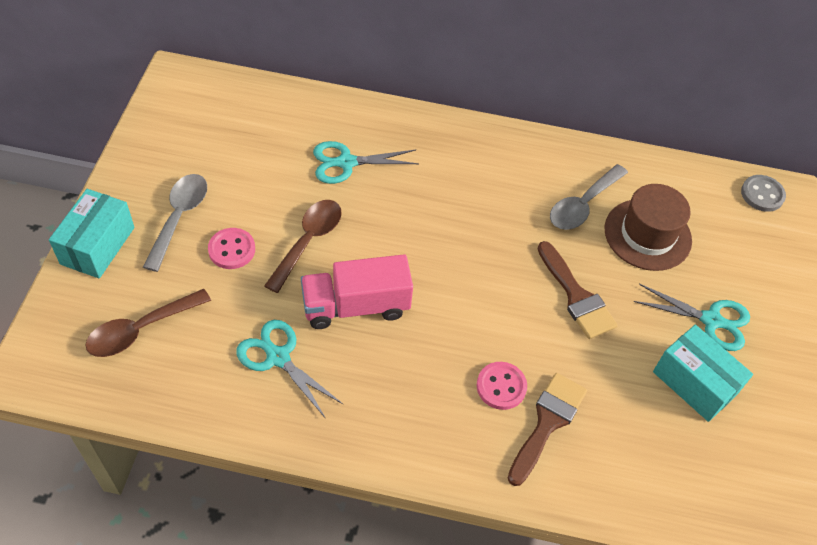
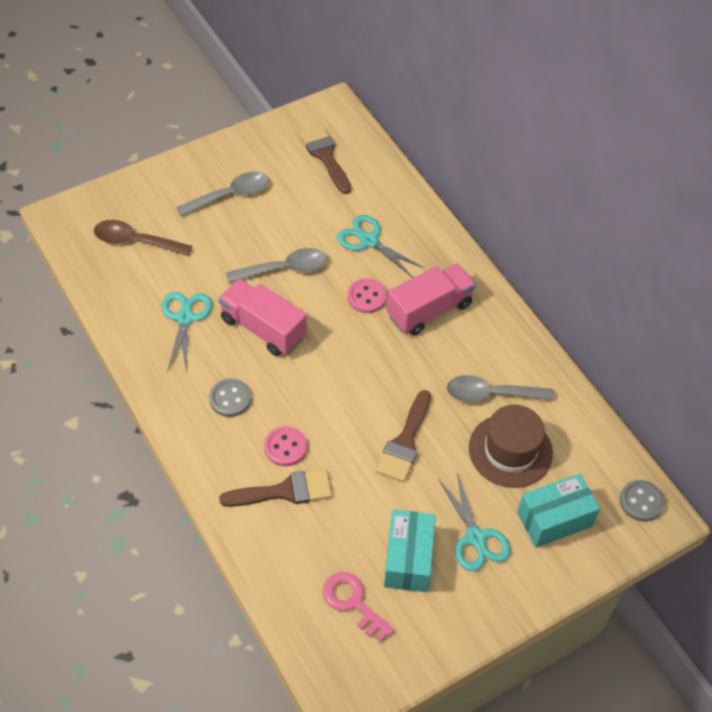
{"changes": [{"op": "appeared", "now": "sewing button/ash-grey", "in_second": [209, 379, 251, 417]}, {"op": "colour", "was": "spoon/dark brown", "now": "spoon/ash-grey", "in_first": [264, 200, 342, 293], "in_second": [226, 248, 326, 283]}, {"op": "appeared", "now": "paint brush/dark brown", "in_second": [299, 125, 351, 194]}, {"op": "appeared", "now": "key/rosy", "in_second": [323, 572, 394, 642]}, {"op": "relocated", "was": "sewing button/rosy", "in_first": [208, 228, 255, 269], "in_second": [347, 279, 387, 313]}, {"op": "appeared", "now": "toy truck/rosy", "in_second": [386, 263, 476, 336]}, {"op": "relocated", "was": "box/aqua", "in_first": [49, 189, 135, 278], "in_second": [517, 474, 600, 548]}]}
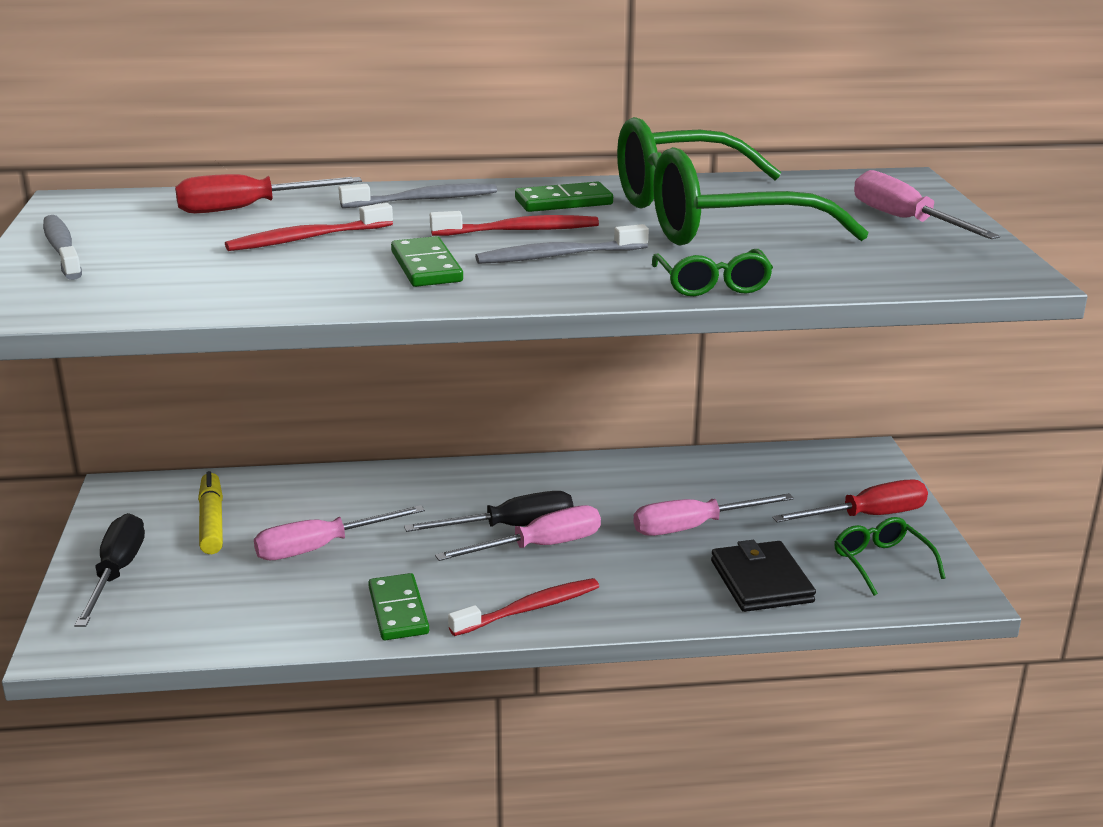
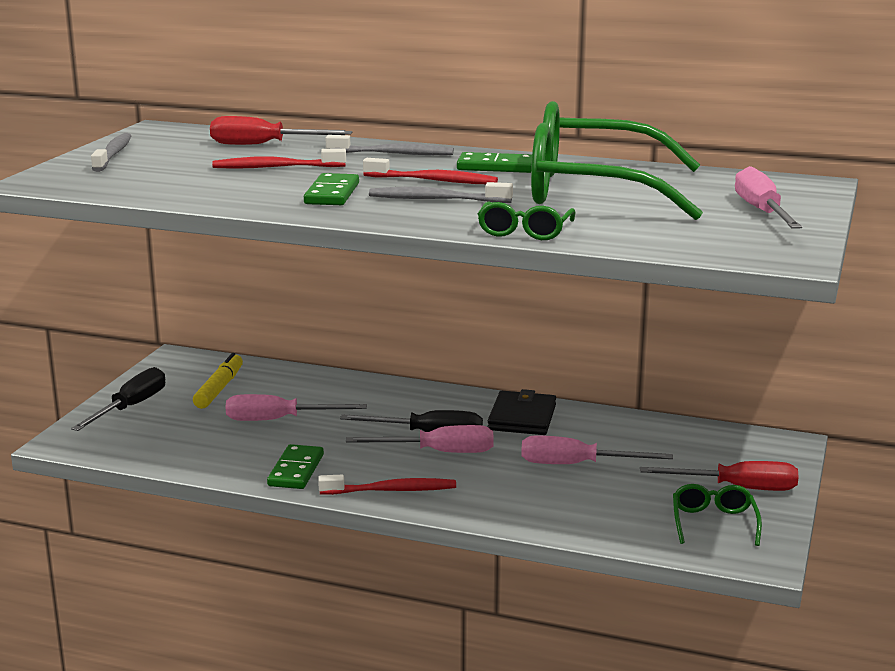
{"changes": [{"op": "relocated", "was": "card wallet/black", "in_first": [711, 540, 816, 612], "in_second": [487, 389, 556, 435]}]}
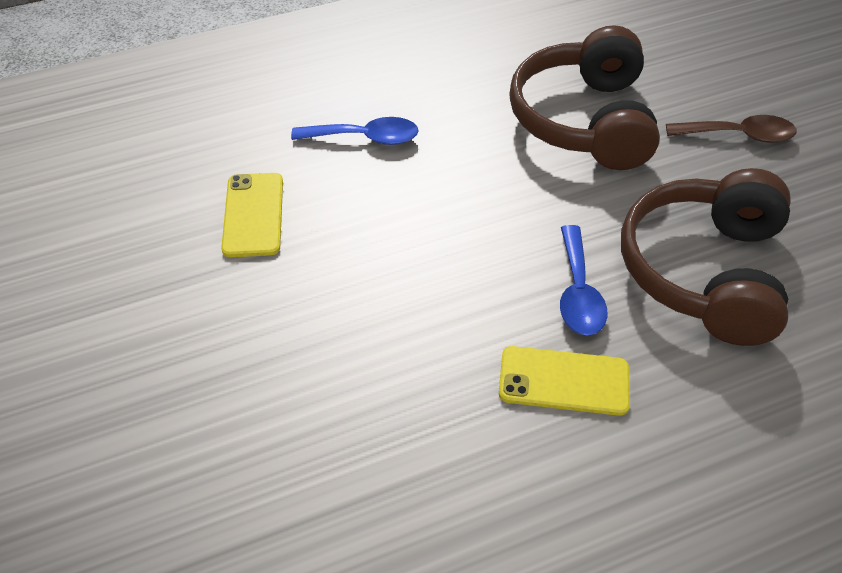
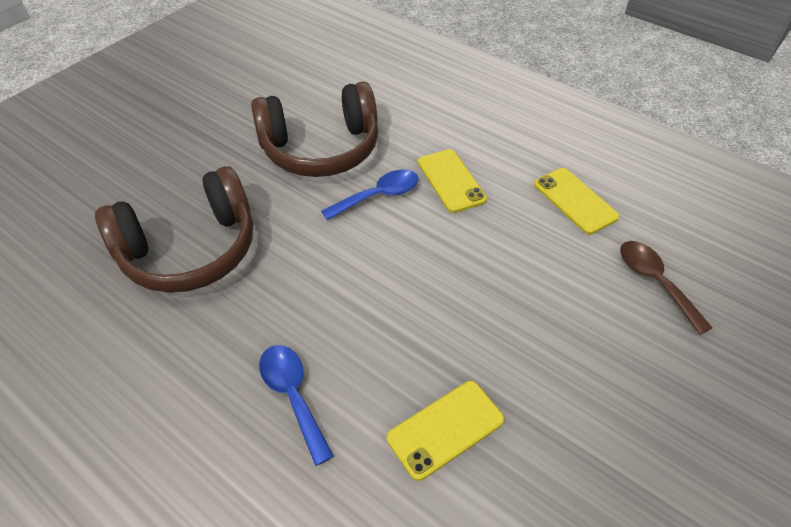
{"changes": [{"op": "appeared", "now": "mobile phone/golden", "in_second": [534, 168, 619, 234]}, {"op": "relocated", "was": "spoon/dark brown", "in_first": [666, 115, 796, 143], "in_second": [620, 241, 712, 335]}]}
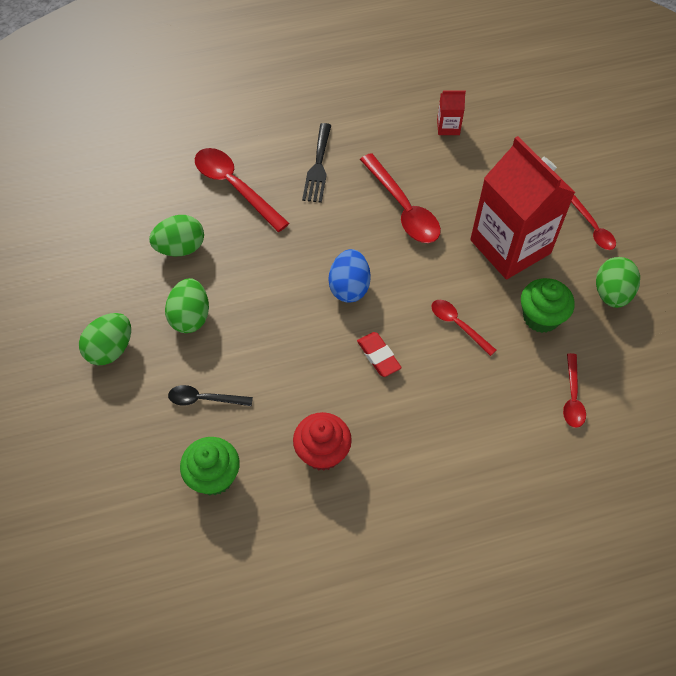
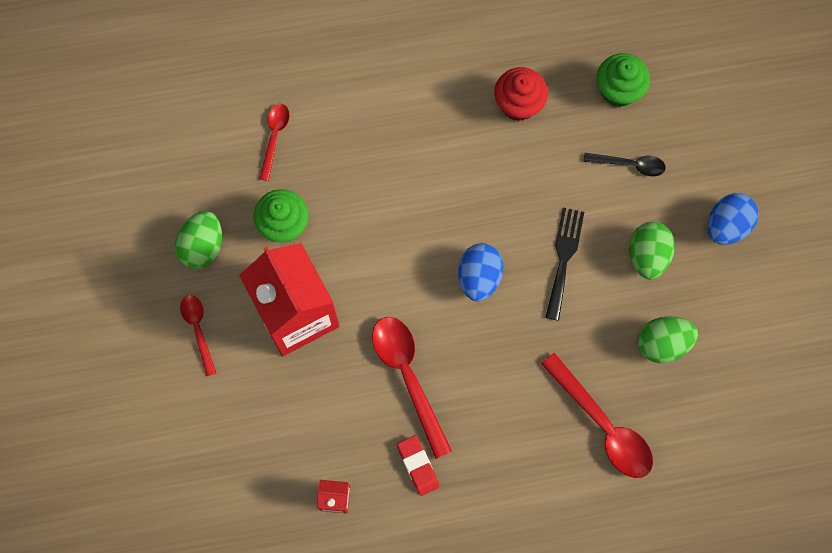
{"changes": [{"op": "relocated", "was": "gum eraser/scarlet", "in_first": [357, 332, 402, 377], "in_second": [397, 435, 439, 496]}, {"op": "relocated", "was": "table fork/black", "in_first": [302, 123, 331, 203], "in_second": [545, 208, 584, 321]}, {"op": "colour", "was": "toy egg/leaf-green", "now": "toy egg/cobalt", "in_first": [79, 313, 131, 365], "in_second": [707, 193, 759, 245]}, {"op": "missing", "was": "spoon/scarlet", "in_first": [431, 300, 496, 356]}]}
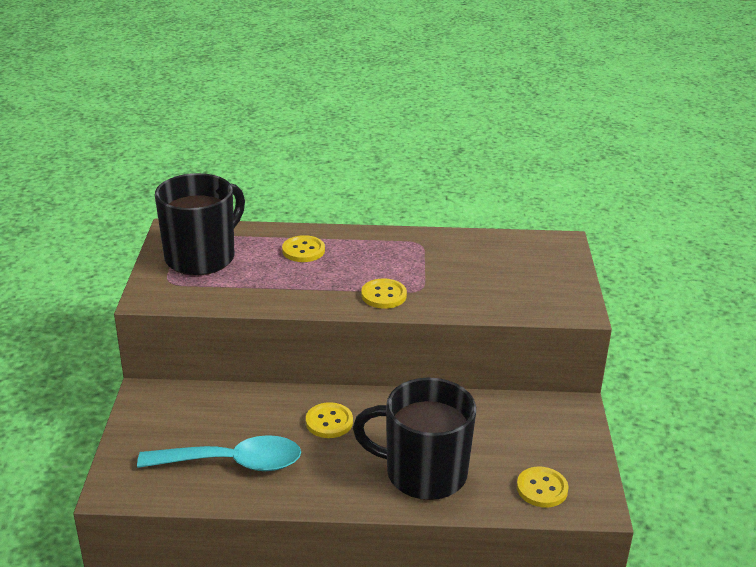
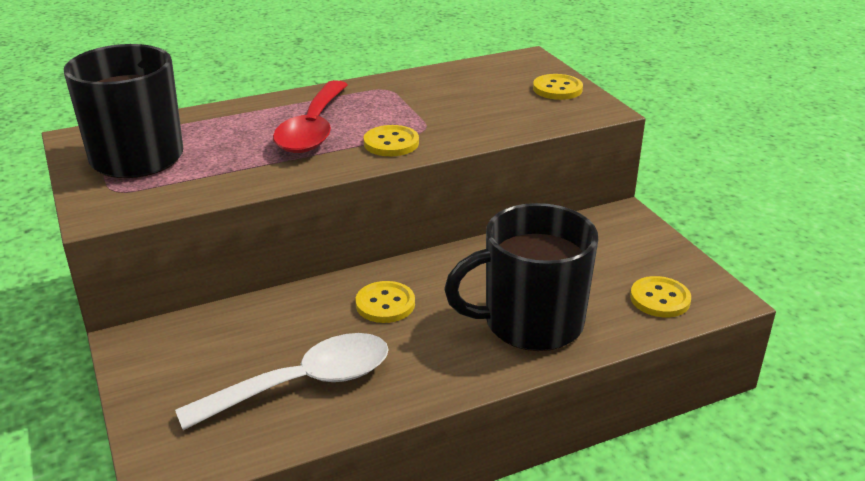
{"changes": [{"op": "colour", "was": "spoon/aqua", "now": "spoon/snow-white", "in_first": [137, 435, 301, 471], "in_second": [175, 333, 389, 430]}, {"op": "appeared", "now": "spoon/scarlet", "in_second": [273, 80, 348, 153]}, {"op": "relocated", "was": "sewing button/golden", "in_first": [282, 235, 325, 262], "in_second": [533, 74, 583, 100]}]}
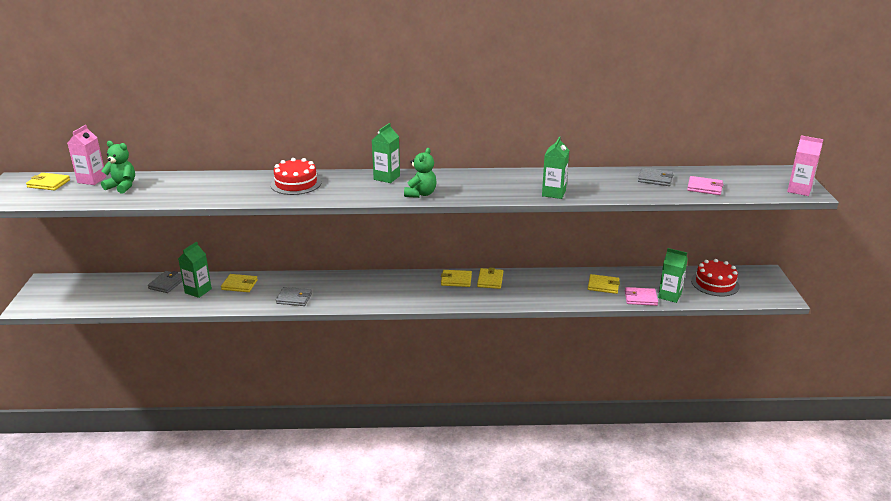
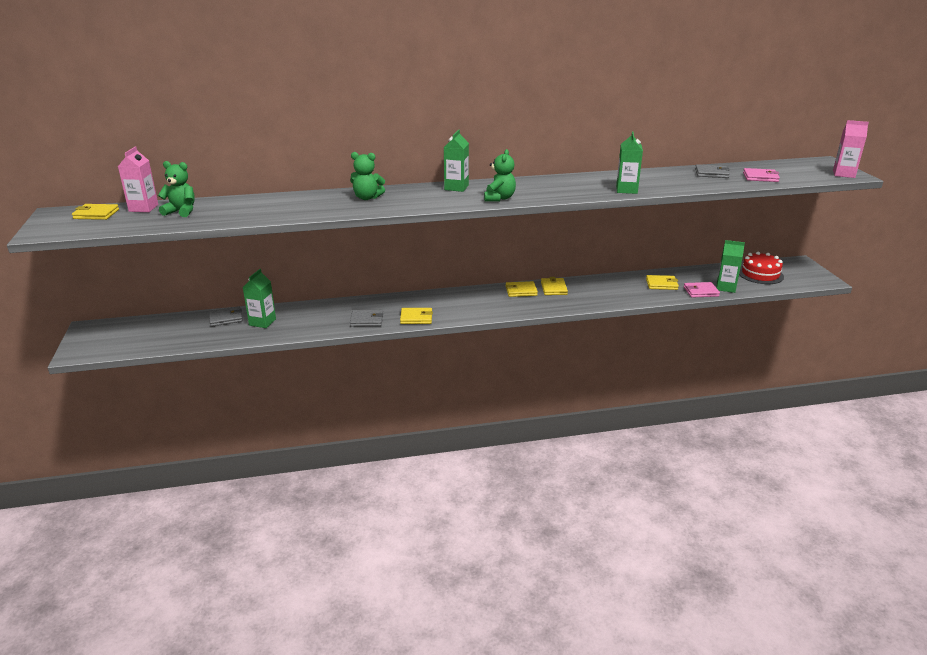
{"changes": [{"op": "spun", "was": "card wallet/ash-grey", "in_first": [148, 271, 182, 293], "in_second": [208, 306, 243, 327], "clockwise": 60}, {"op": "exchanged", "was": "layer cake/scarlet", "now": "stuffed bear/leaf-green", "in_first": [271, 158, 322, 195], "in_second": [350, 152, 385, 200]}, {"op": "relocated", "was": "card wallet/golden", "in_first": [221, 274, 258, 292], "in_second": [400, 308, 433, 324]}]}
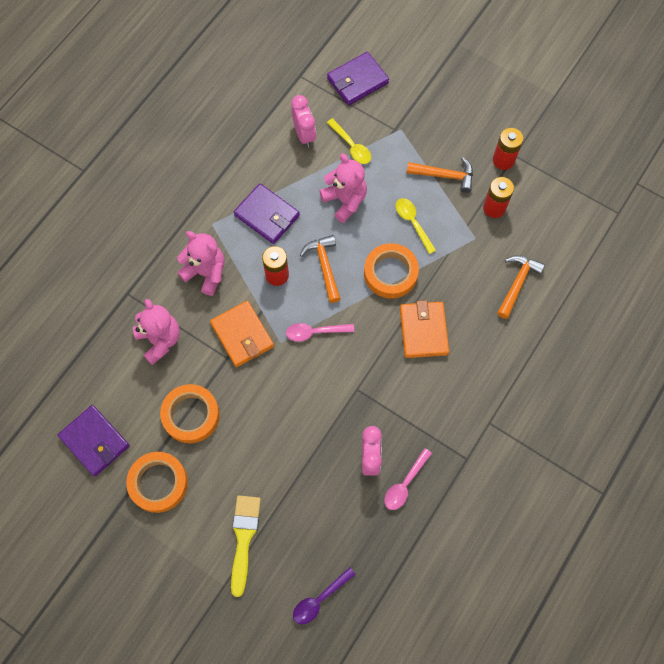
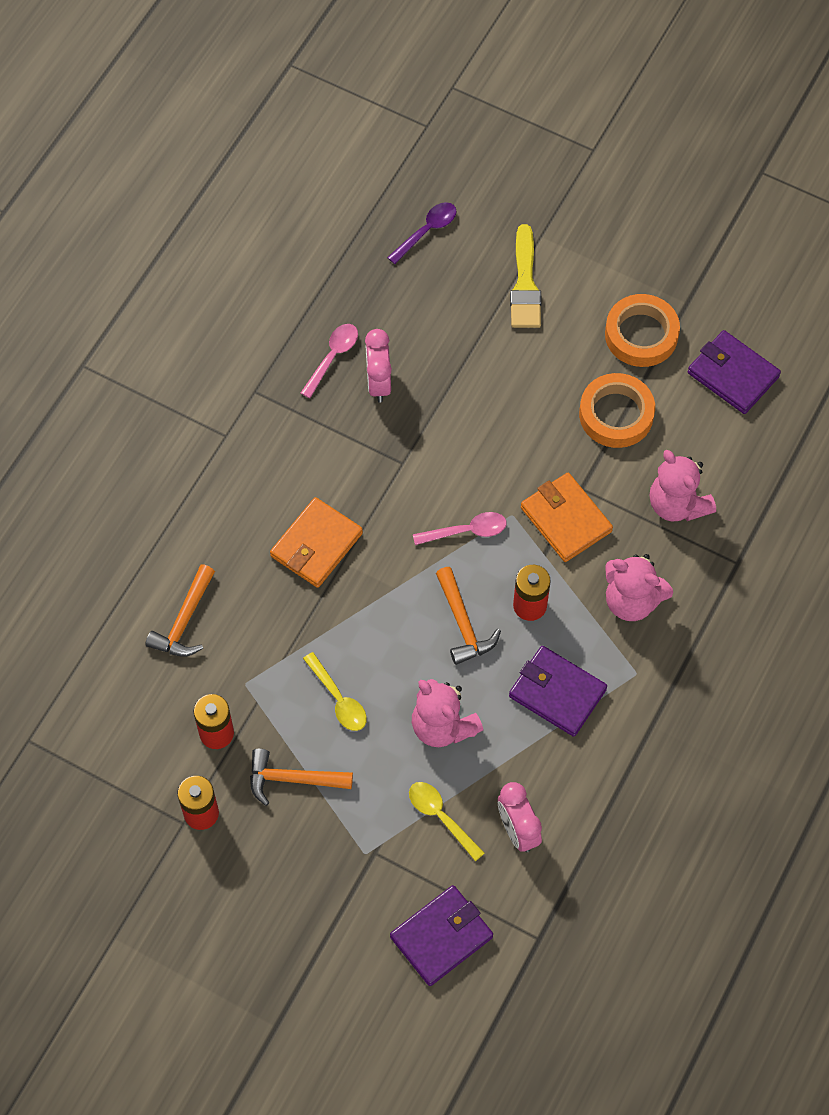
{"changes": [{"op": "spun", "was": "card wallet/bright orange", "in_first": [400, 300, 449, 358], "in_second": [270, 497, 363, 588], "clockwise": 45}, {"op": "missing", "was": "sticky tape/bright orange", "in_first": [364, 243, 419, 299]}]}
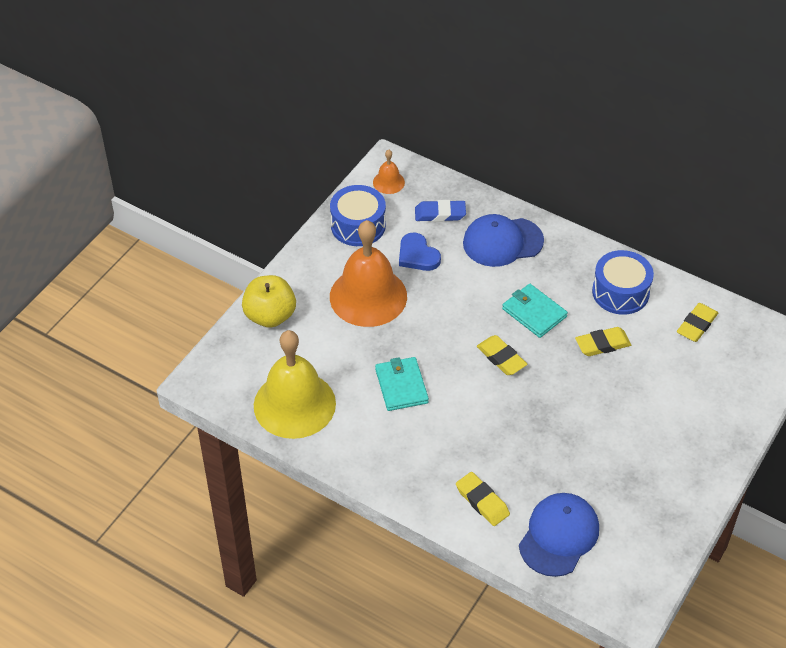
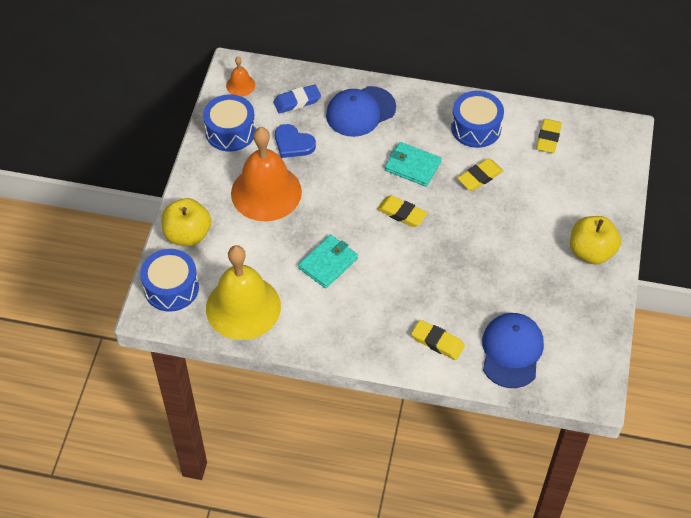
{"changes": [{"op": "appeared", "now": "drum/cobalt", "in_second": [140, 249, 199, 312]}, {"op": "spun", "was": "card wallet/aqua", "in_first": [375, 357, 429, 411], "in_second": [298, 235, 358, 289], "clockwise": 75}, {"op": "appeared", "now": "toy apple/golden", "in_second": [570, 216, 621, 264]}]}
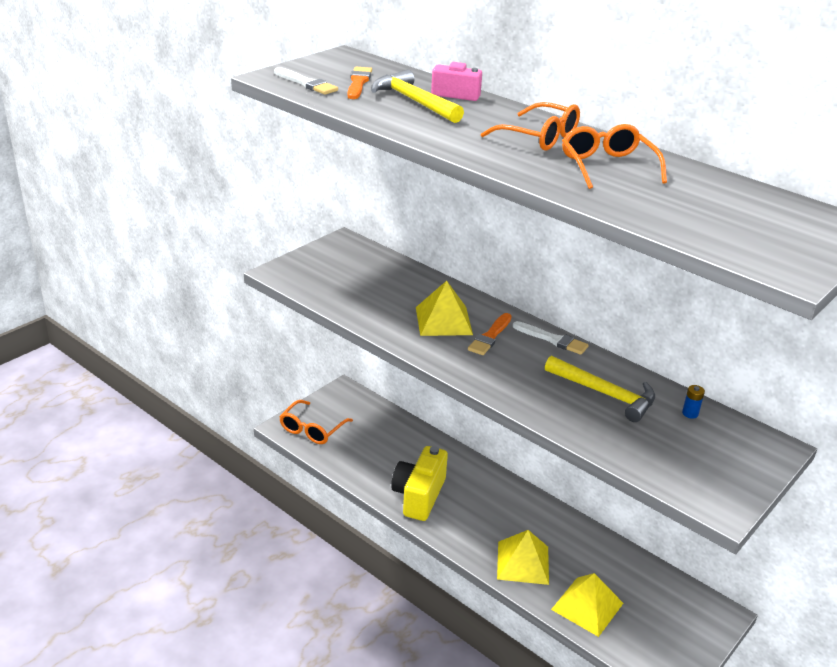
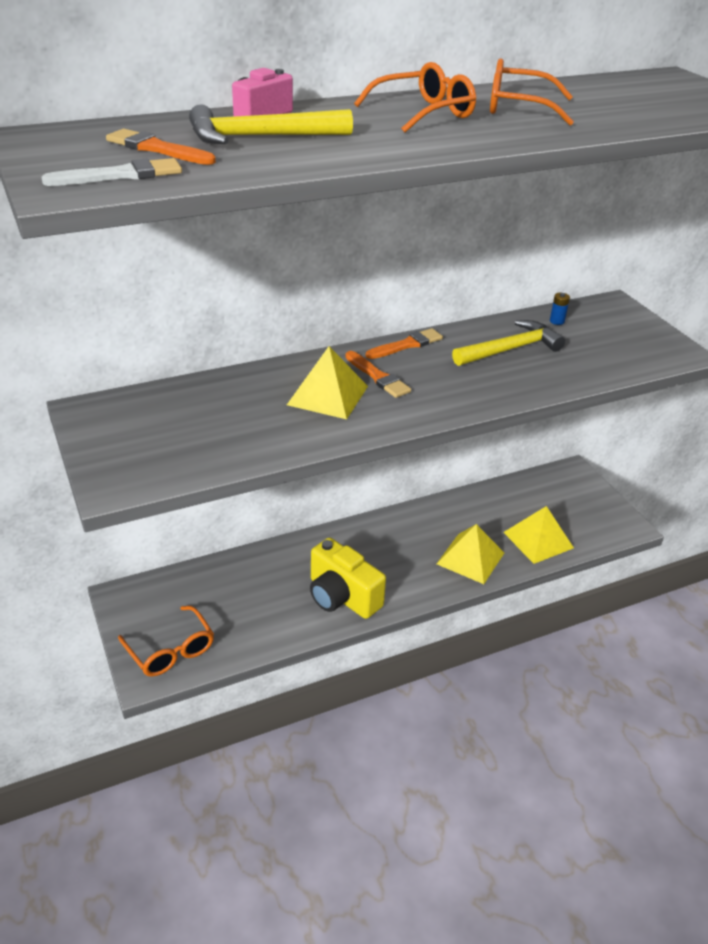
{"changes": [{"op": "colour", "was": "paint brush/snow-white", "now": "paint brush/bright orange", "in_first": [513, 321, 589, 355], "in_second": [365, 328, 443, 359]}]}
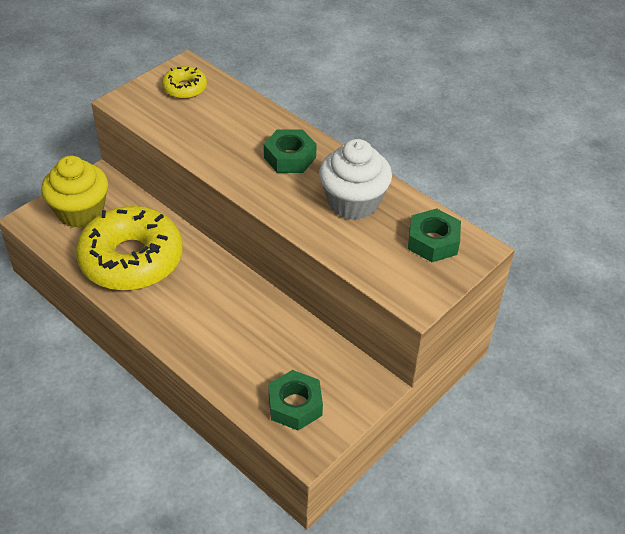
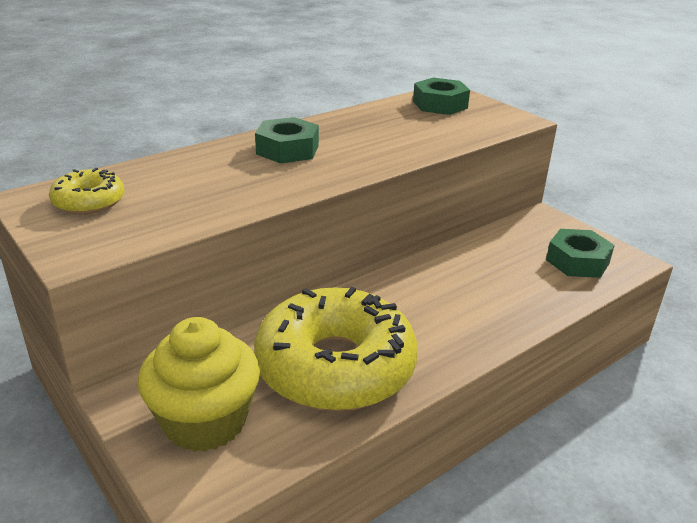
{"changes": [{"op": "missing", "was": "muffin/snow-white", "in_first": [319, 139, 392, 220]}]}
